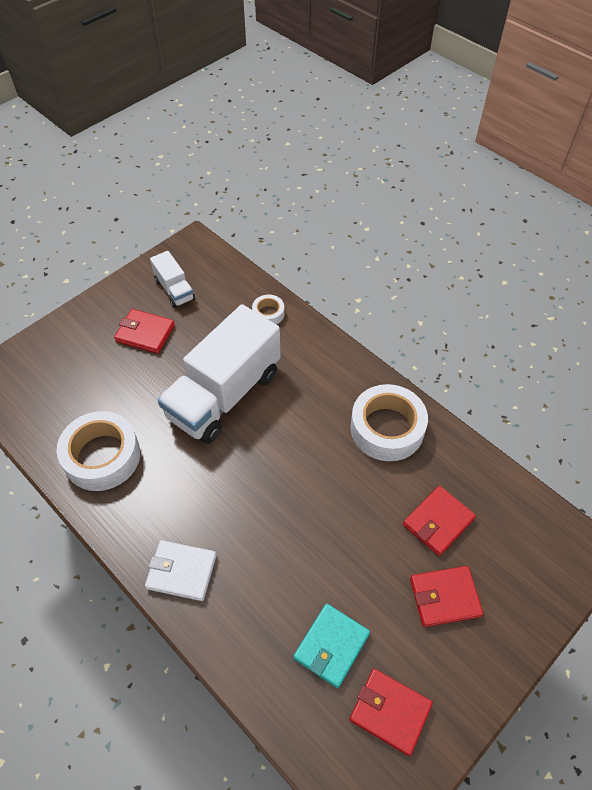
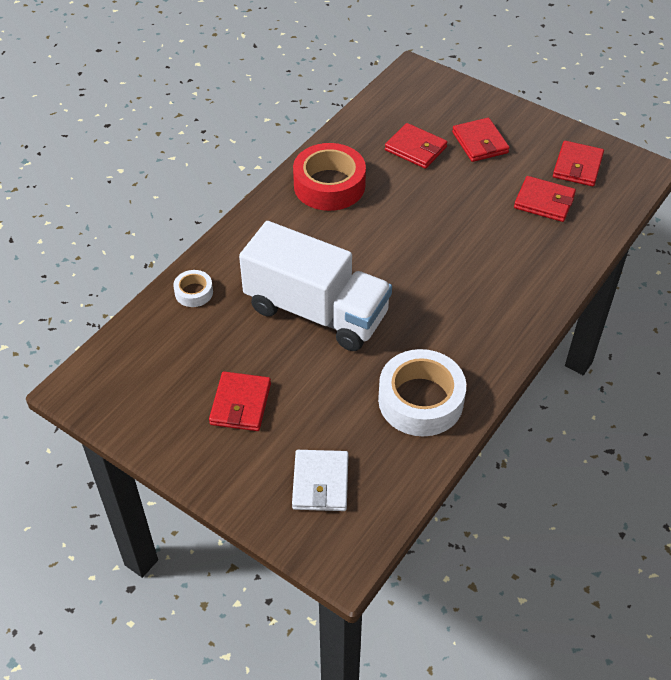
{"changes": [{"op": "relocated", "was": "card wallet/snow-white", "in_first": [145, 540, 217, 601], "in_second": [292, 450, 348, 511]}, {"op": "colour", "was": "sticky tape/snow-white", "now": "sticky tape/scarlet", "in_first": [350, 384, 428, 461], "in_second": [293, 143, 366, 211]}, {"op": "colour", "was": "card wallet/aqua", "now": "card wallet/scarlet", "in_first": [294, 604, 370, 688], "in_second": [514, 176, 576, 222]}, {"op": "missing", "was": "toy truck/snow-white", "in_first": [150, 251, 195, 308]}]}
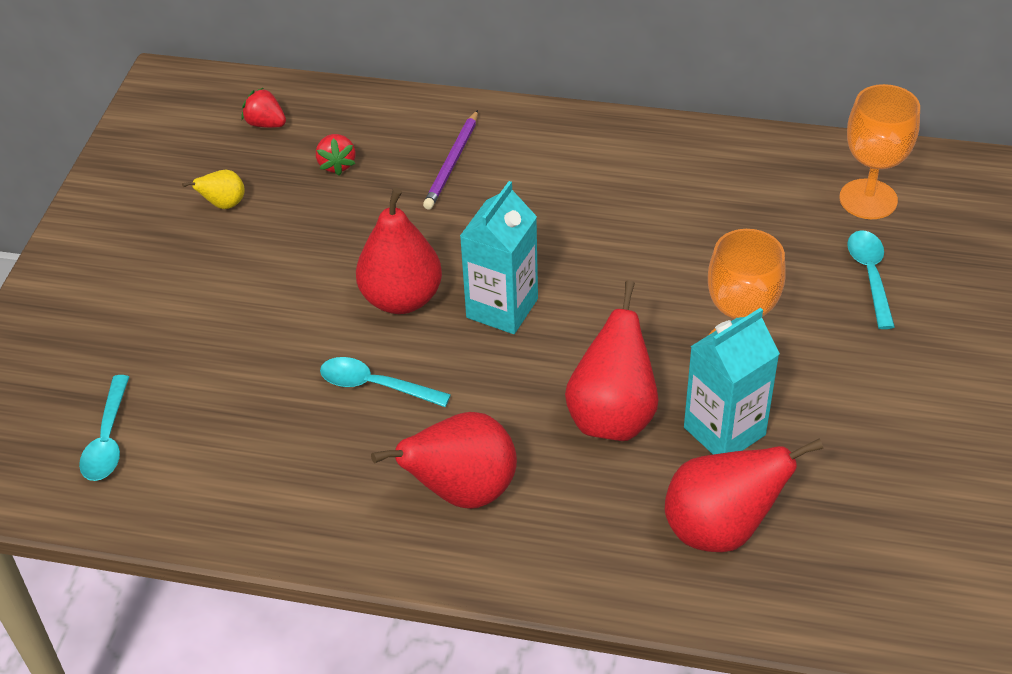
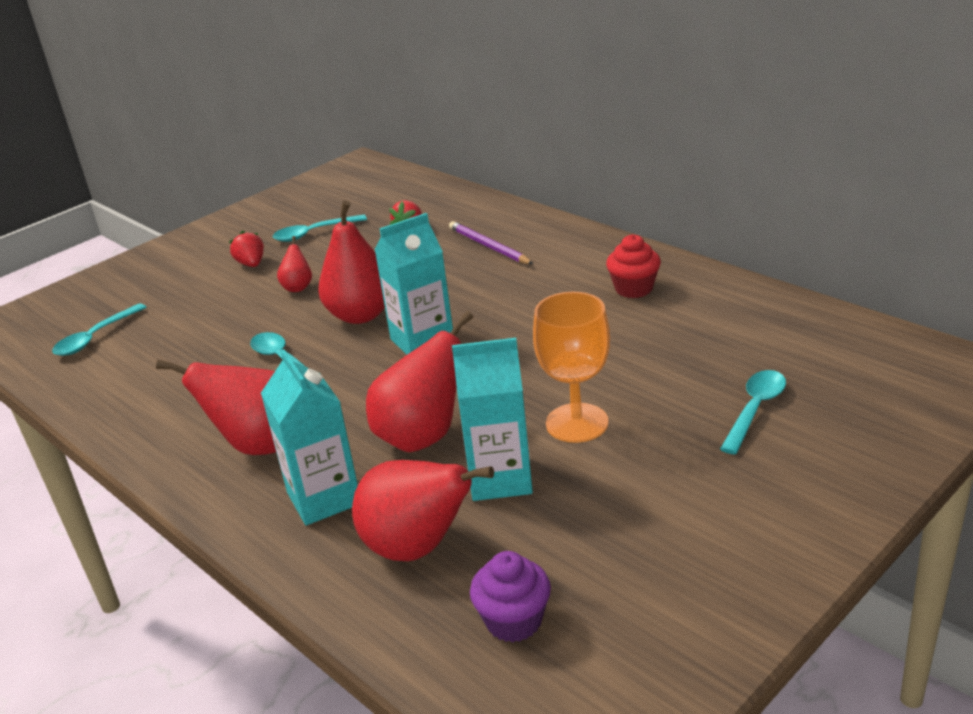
{"changes": [{"op": "relocated", "was": "strawberry/scarlet", "in_first": [242, 88, 286, 128], "in_second": [229, 231, 264, 267]}, {"op": "appeared", "now": "juice carton/aqua", "in_second": [261, 349, 358, 525]}, {"op": "exchanged", "was": "toy pear/golden", "now": "spoon/aqua", "in_first": [182, 170, 245, 209], "in_second": [273, 214, 367, 242]}, {"op": "appeared", "now": "toy pear/scarlet", "in_second": [277, 236, 312, 292]}, {"op": "spun", "was": "lead pencil/purple", "in_first": [423, 110, 478, 209], "in_second": [449, 221, 533, 264], "clockwise": 90}, {"op": "appeared", "now": "muffin/purple", "in_second": [470, 551, 551, 642]}, {"op": "appeared", "now": "muffin/scarlet", "in_second": [606, 234, 661, 298]}, {"op": "missing", "was": "goblet/bright orange", "in_first": [839, 84, 920, 219]}]}
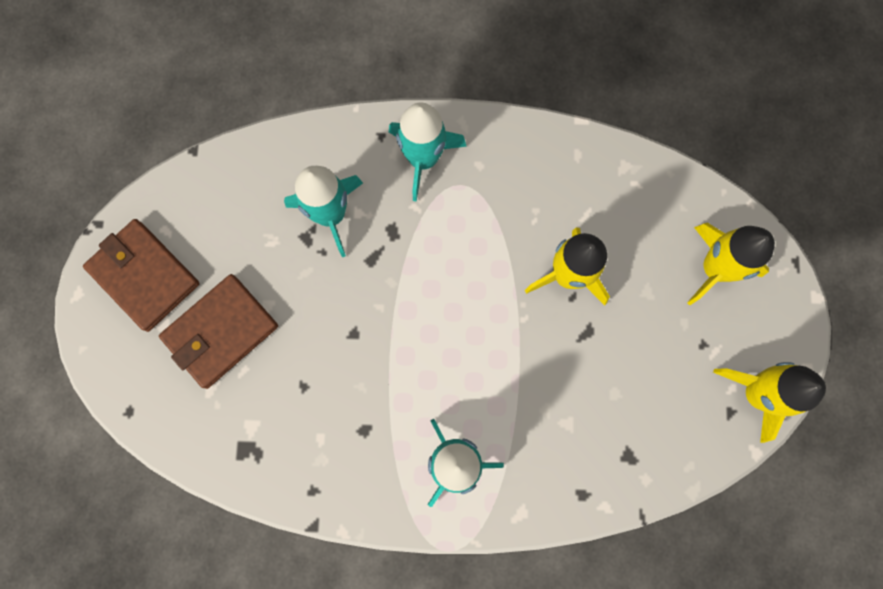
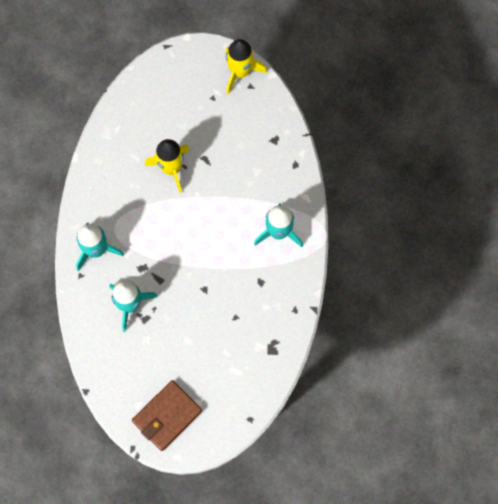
{"changes": [{"op": "missing", "was": "card wallet/dark brown", "in_first": [159, 274, 278, 389]}, {"op": "missing", "was": "rocket/golden", "in_first": [687, 223, 775, 305]}]}
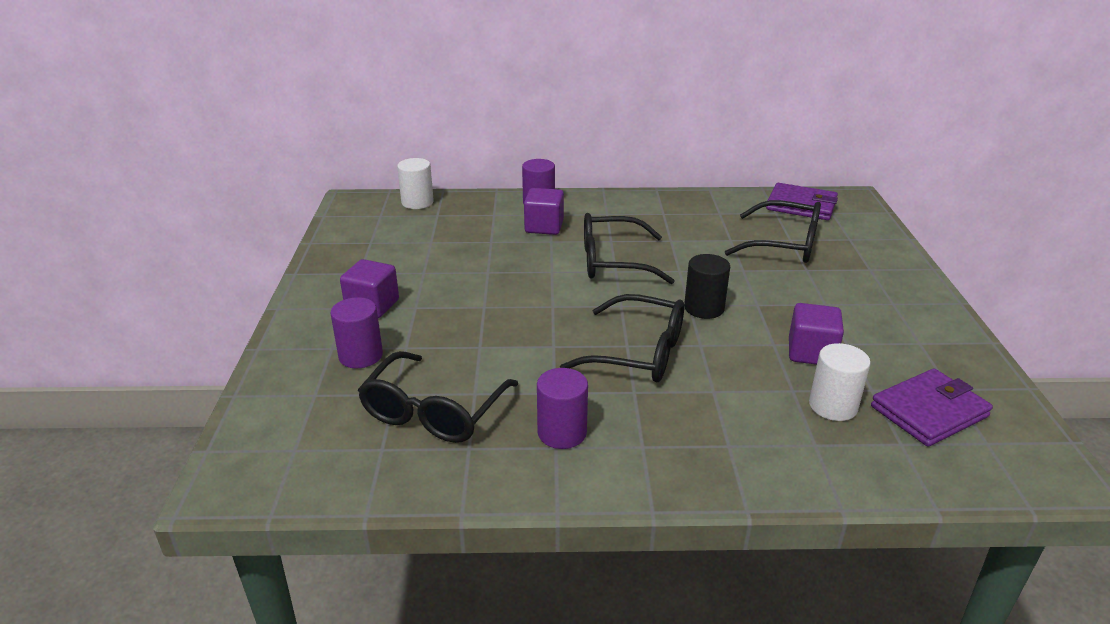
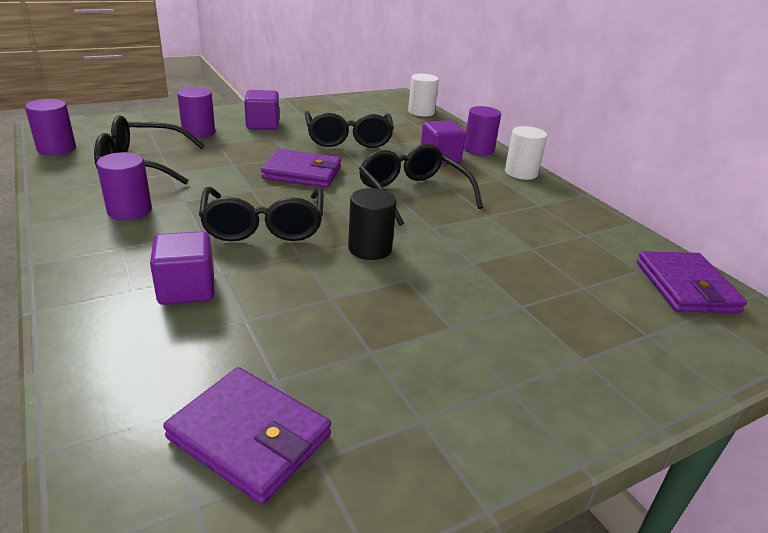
{"changes": [{"op": "appeared", "now": "cylinder shape/purple", "in_second": [25, 99, 76, 156]}, {"op": "relocated", "was": "solid cube/purple", "in_first": [789, 303, 844, 365], "in_second": [150, 231, 214, 305]}, {"op": "appeared", "now": "card wallet/purple", "in_second": [261, 149, 341, 188]}, {"op": "relocated", "was": "spectacles/black", "in_first": [725, 200, 821, 263], "in_second": [305, 111, 394, 148]}, {"op": "relocated", "was": "cylinder shape/snow-white", "in_first": [809, 343, 871, 421], "in_second": [505, 126, 547, 180]}]}
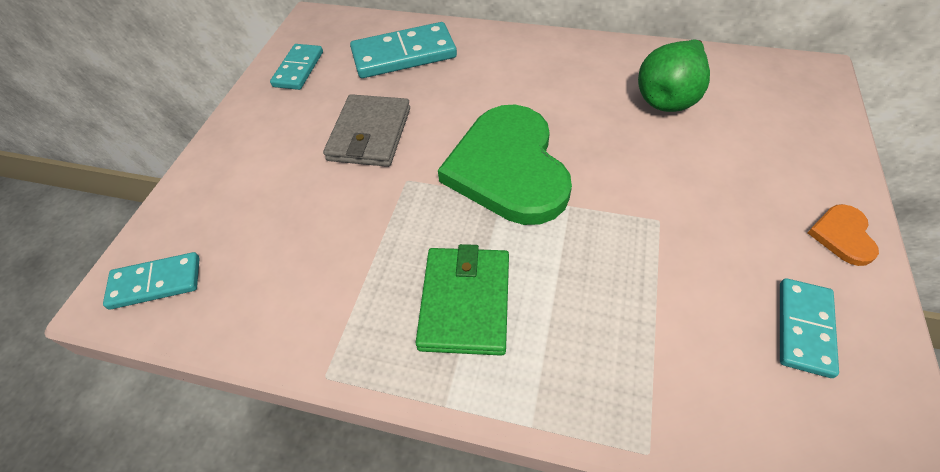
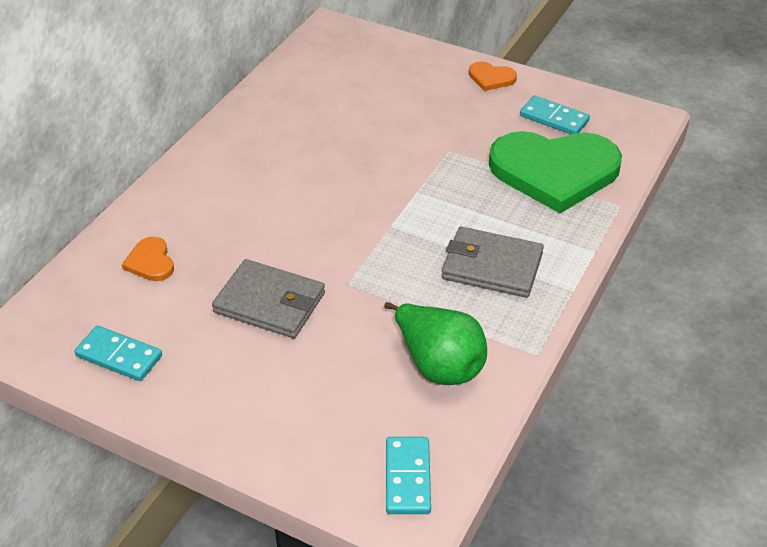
{"changes": [{"op": "exchanged", "was": "domino/aqua", "now": "heart shape/bright orange", "in_first": [350, 22, 457, 78], "in_second": [122, 237, 174, 281]}, {"op": "relocated", "was": "toy pear/leaf-green", "in_first": [638, 40, 710, 112], "in_second": [384, 302, 487, 385]}, {"op": "colour", "was": "card wallet/leaf-green", "now": "card wallet/ash-grey", "in_first": [415, 244, 509, 356], "in_second": [441, 227, 544, 298]}, {"op": "relocated", "was": "heart shape/leaf-green", "in_first": [438, 105, 572, 225], "in_second": [489, 131, 622, 213]}]}
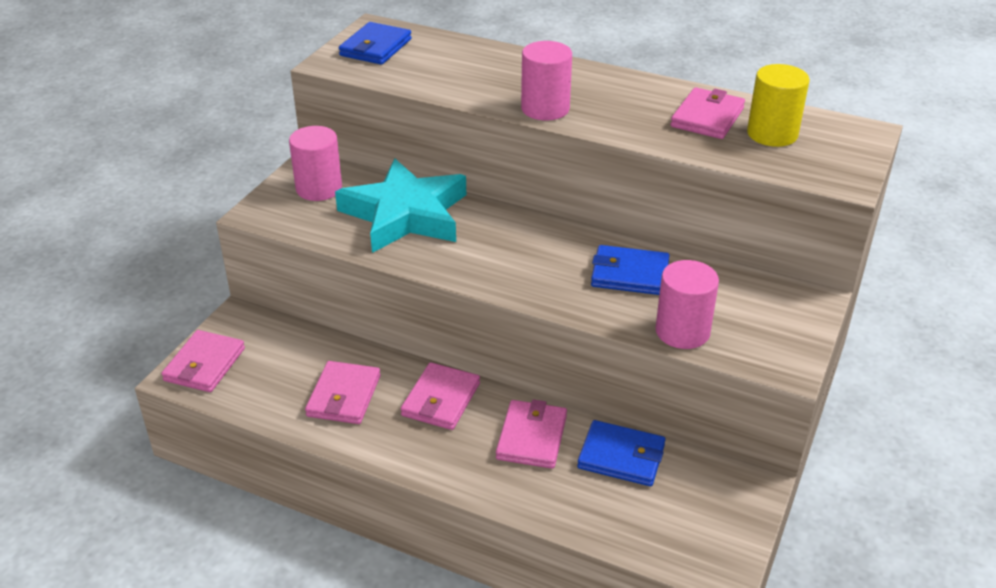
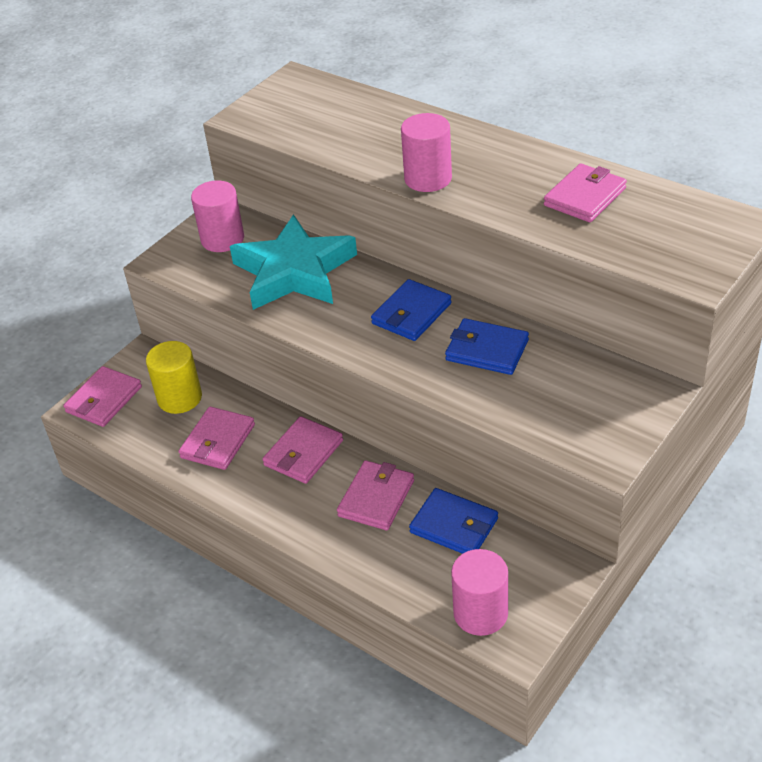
{"changes": [{"op": "relocated", "was": "cylinder shape/golden", "in_first": [747, 64, 810, 147], "in_second": [146, 341, 202, 414]}, {"op": "relocated", "was": "card wallet/cobalt", "in_first": [339, 22, 412, 65], "in_second": [371, 279, 452, 341]}, {"op": "relocated", "was": "cylinder shape/rosy", "in_first": [655, 260, 719, 349], "in_second": [451, 549, 508, 636]}]}
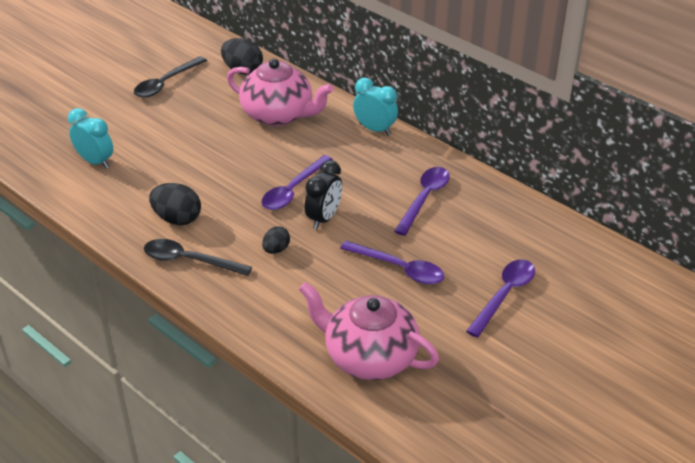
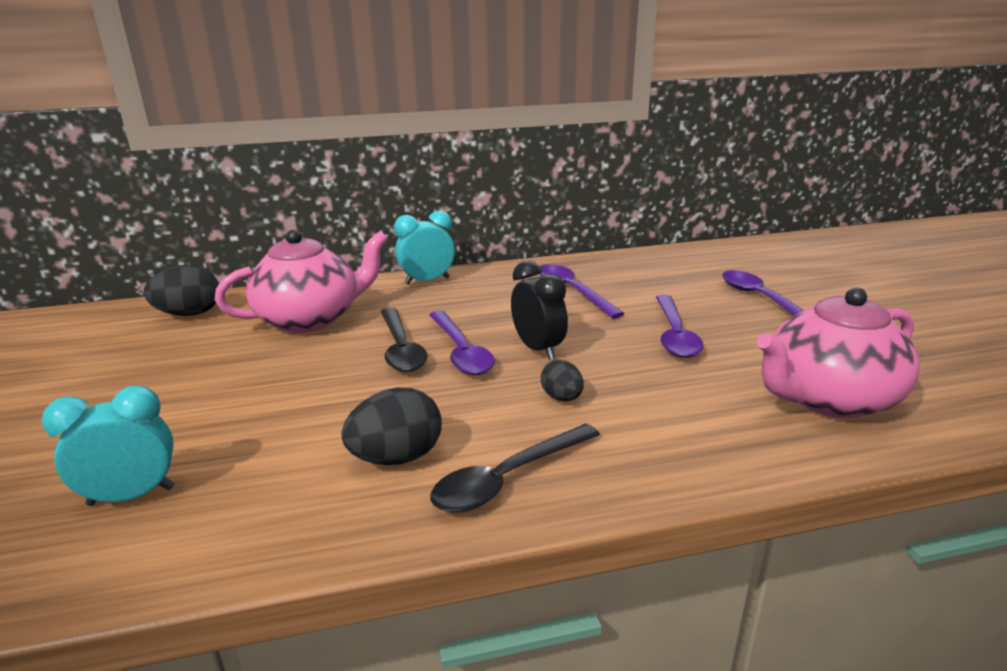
{"changes": [{"op": "relocated", "was": "spoon/black", "in_first": [134, 56, 207, 98], "in_second": [381, 307, 428, 372]}, {"op": "spun", "was": "spoon/purple", "in_first": [340, 241, 444, 285], "in_second": [656, 295, 704, 358], "clockwise": 120}]}
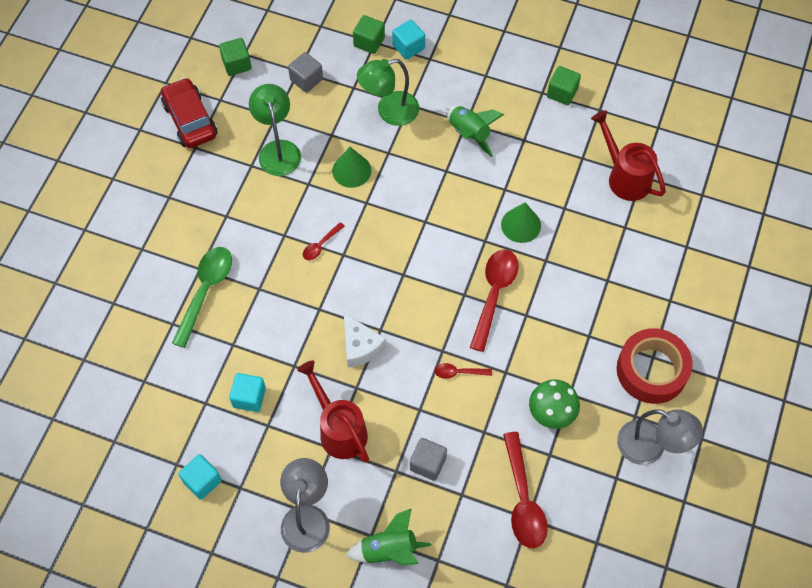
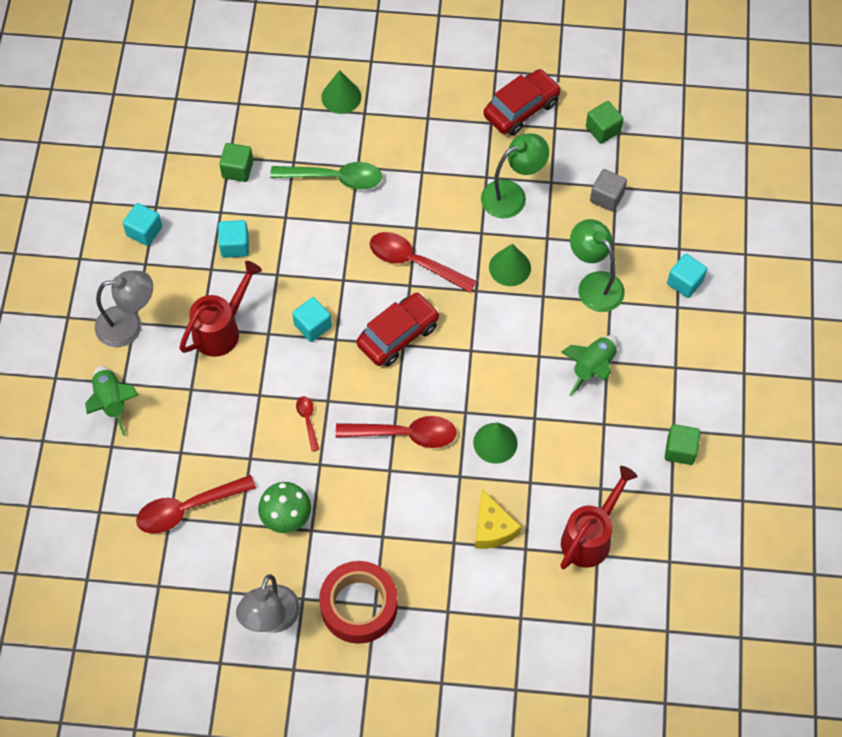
{"changes": [{"op": "relocated", "was": "solid cube/leaf-green", "in_first": [353, 15, 385, 54], "in_second": [219, 143, 253, 182]}, {"op": "exchanged", "was": "cheese wedge/snow-white", "now": "solid cube/aqua", "in_first": [344, 313, 386, 368], "in_second": [292, 297, 332, 342]}, {"op": "appeared", "now": "cone/leaf-green", "in_second": [321, 70, 361, 114]}, {"op": "appeared", "now": "automobile/scarlet", "in_second": [357, 292, 440, 367]}, {"op": "size", "was": "spoon/scarlet", "in_first": [303, 222, 345, 260], "in_second": [370, 232, 477, 293], "ratio": 2.01}, {"op": "appeared", "now": "cheese wedge/golden", "in_second": [475, 490, 521, 549]}, {"op": "missing", "was": "solid cube/ash-grey", "in_first": [410, 438, 447, 481]}]}
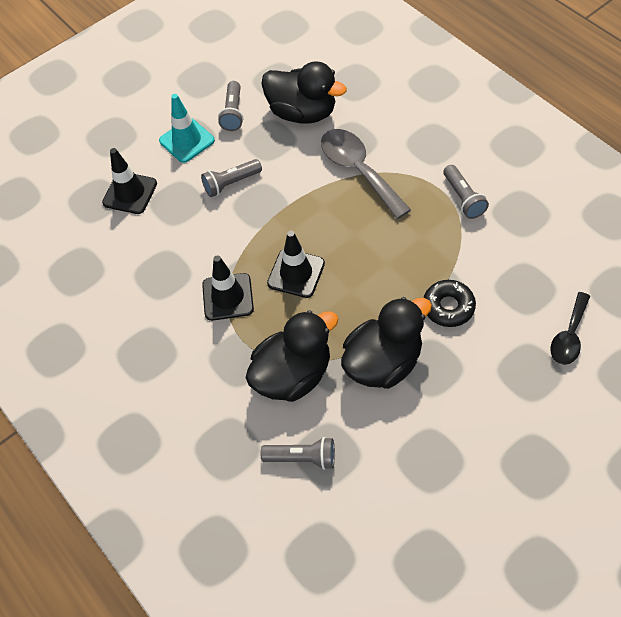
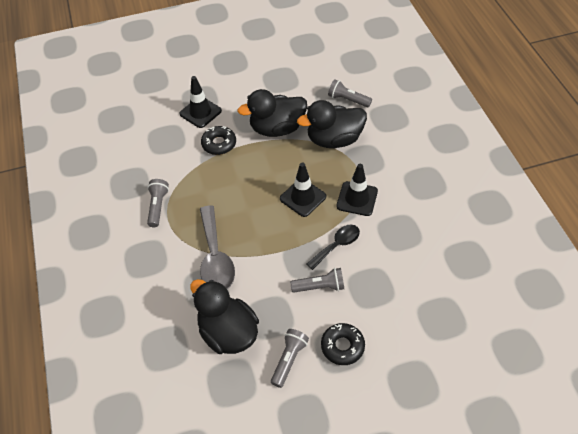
{"changes": [{"op": "relocated", "was": "safety cone/black", "in_first": [102, 148, 157, 214], "in_second": [179, 76, 222, 128]}, {"op": "relocated", "was": "spoon/black", "in_first": [550, 292, 590, 365], "in_second": [307, 225, 360, 270]}, {"op": "exchanged", "was": "safety cone/aqua", "now": "donut/black", "in_first": [159, 94, 215, 163], "in_second": [321, 323, 365, 365]}]}
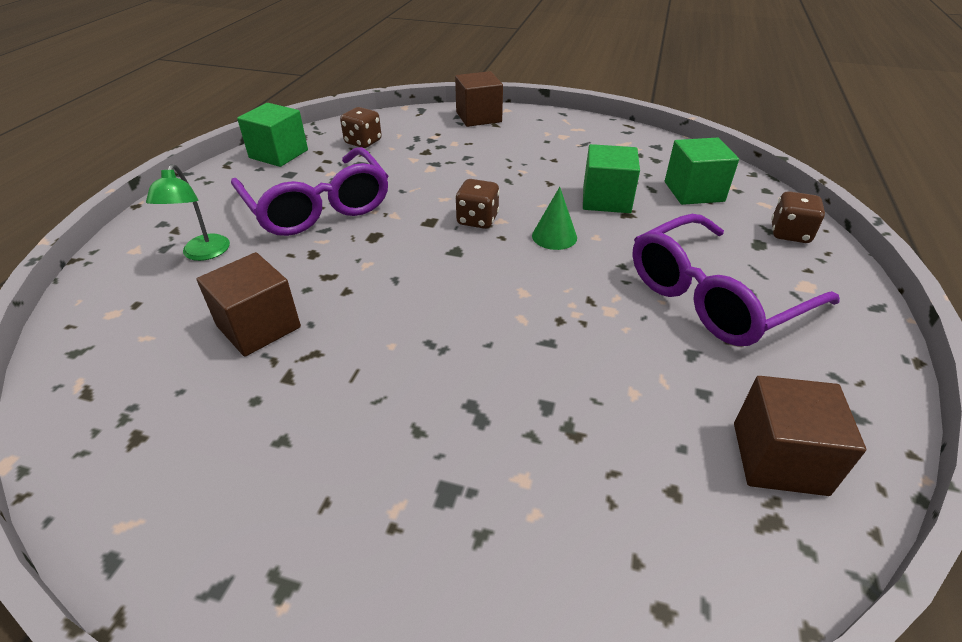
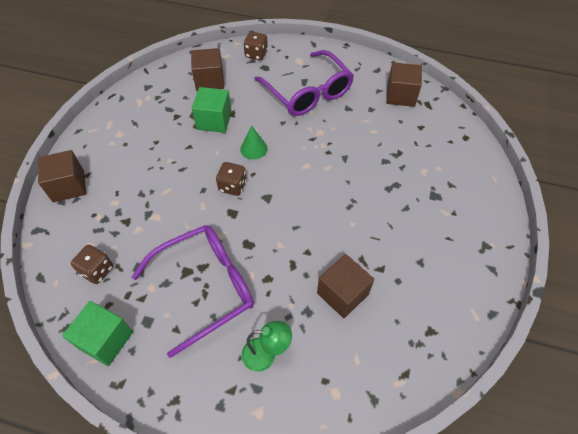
{"changes": [{"op": "colour", "was": "solid cube/leaf-green", "now": "solid cube/dark brown", "in_first": [665, 138, 739, 205], "in_second": [191, 48, 224, 91]}]}
